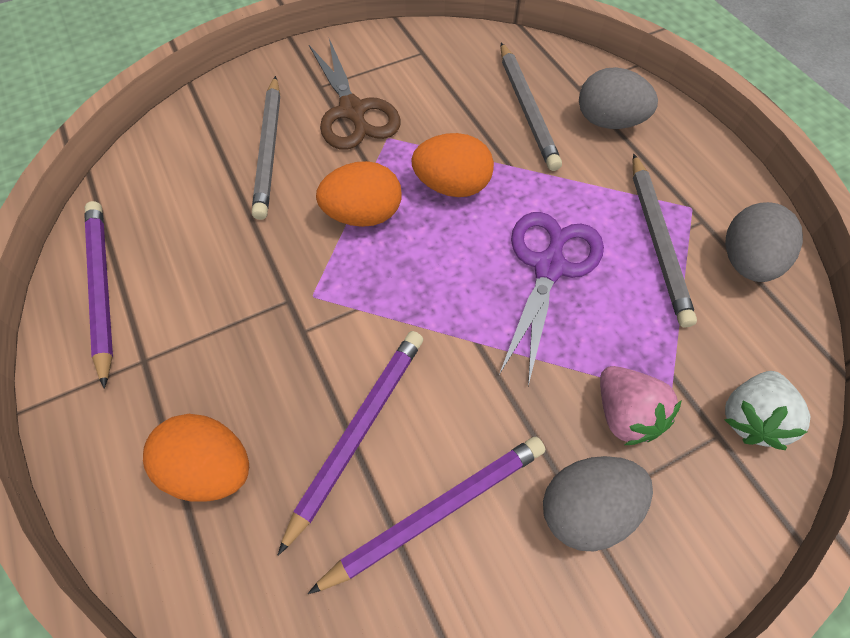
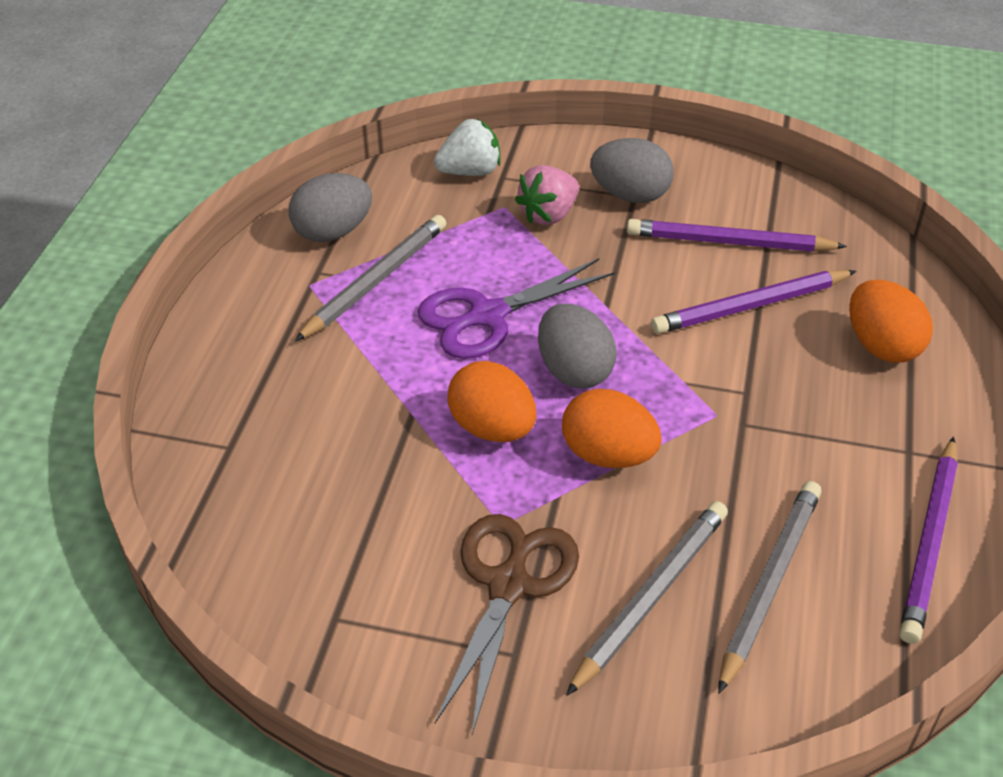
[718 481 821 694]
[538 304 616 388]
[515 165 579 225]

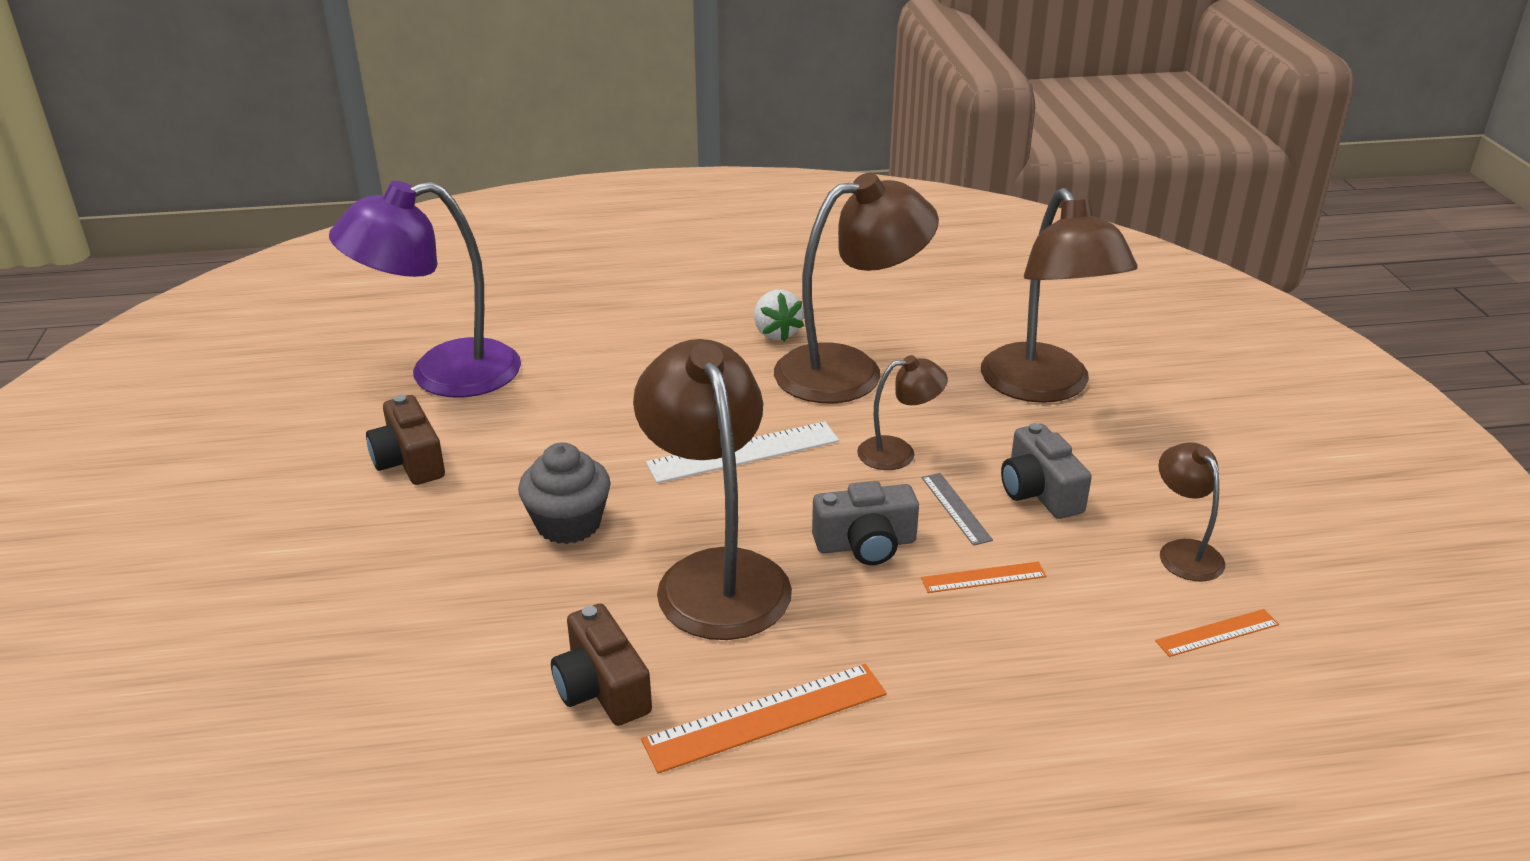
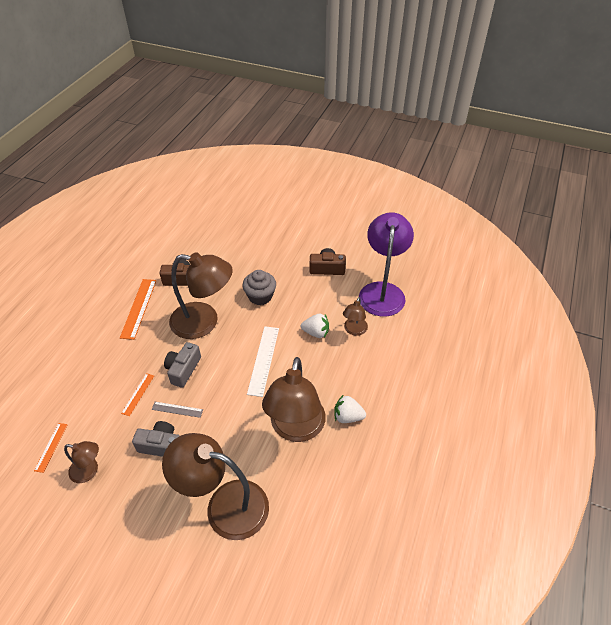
[301 314 329 338]
[343 297 368 336]

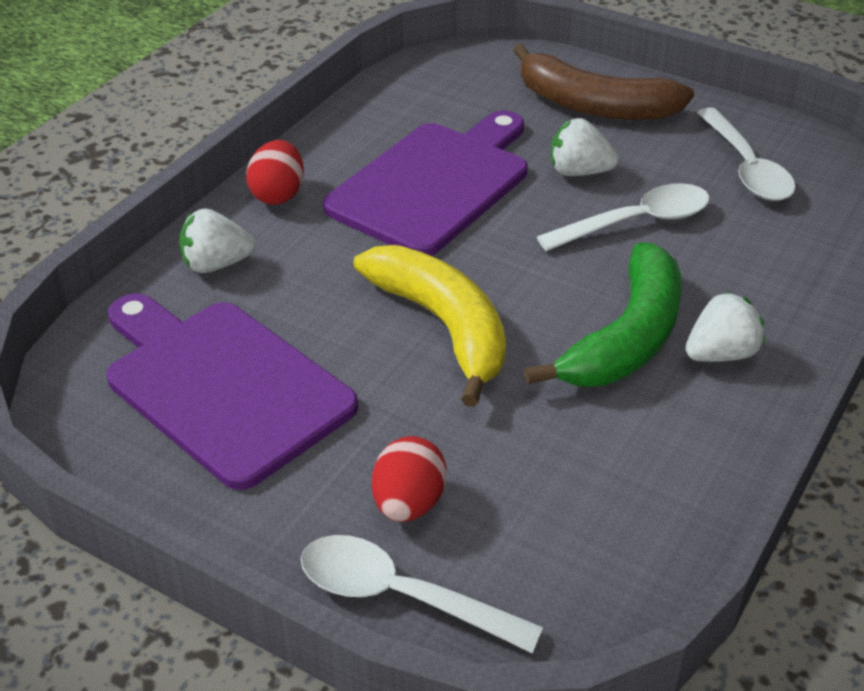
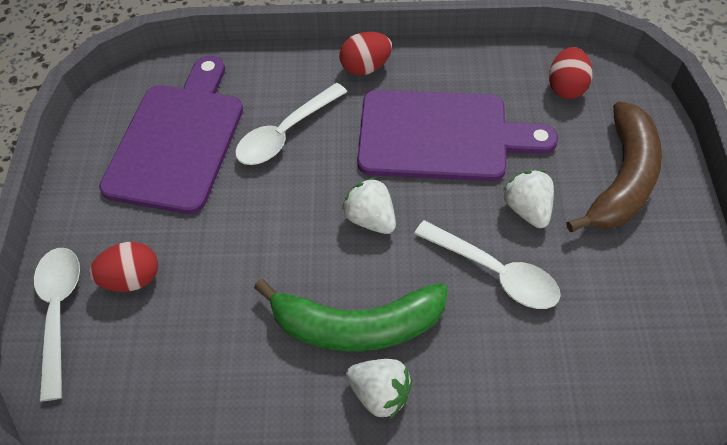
[354 245 506 407] (first image)
[549 47 593 99]
[342 177 396 234]
[235 83 347 165]
[566 101 662 232]

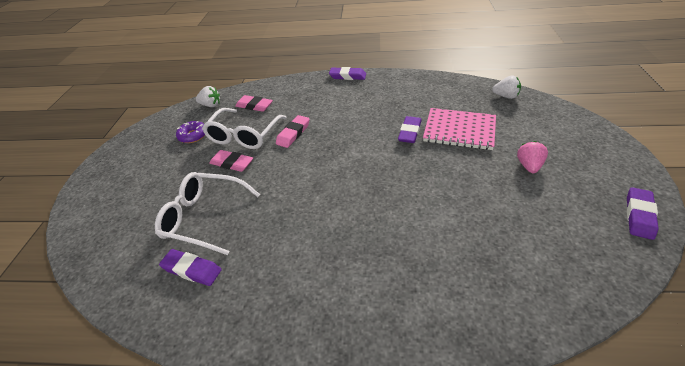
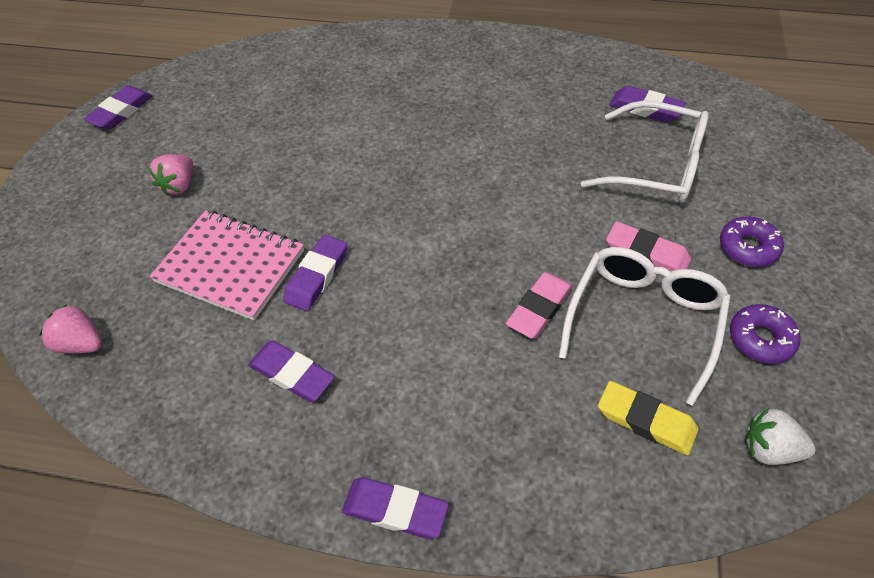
[248 340 335 402]
[720 216 784 267]
[598 381 698 455]
[39 304 102 353]

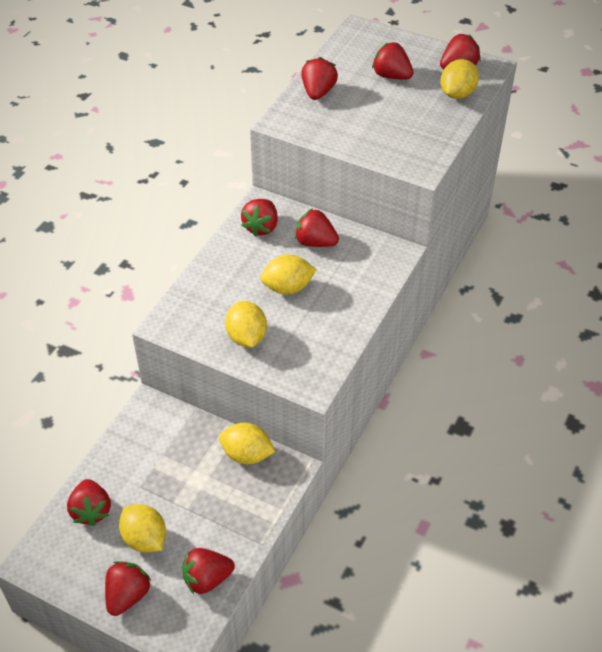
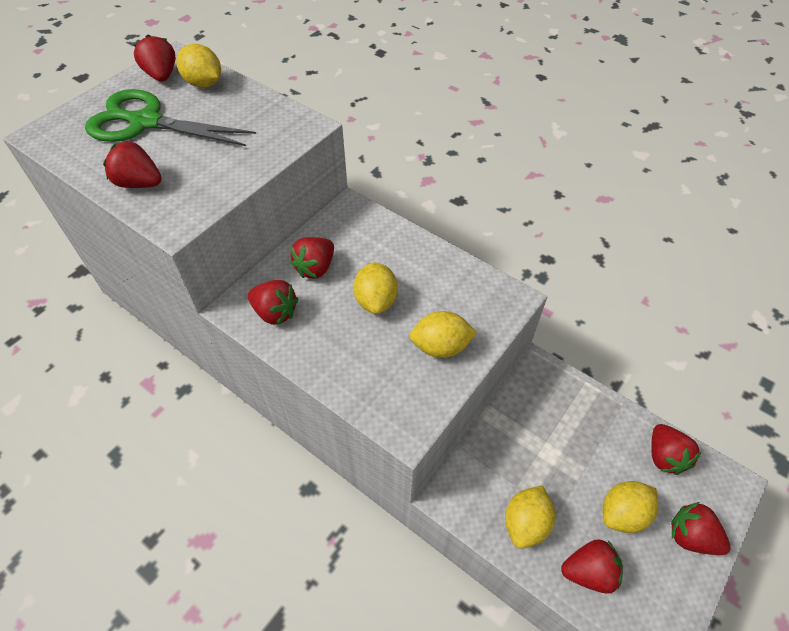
[505 486 555 549]
[85 89 256 146]

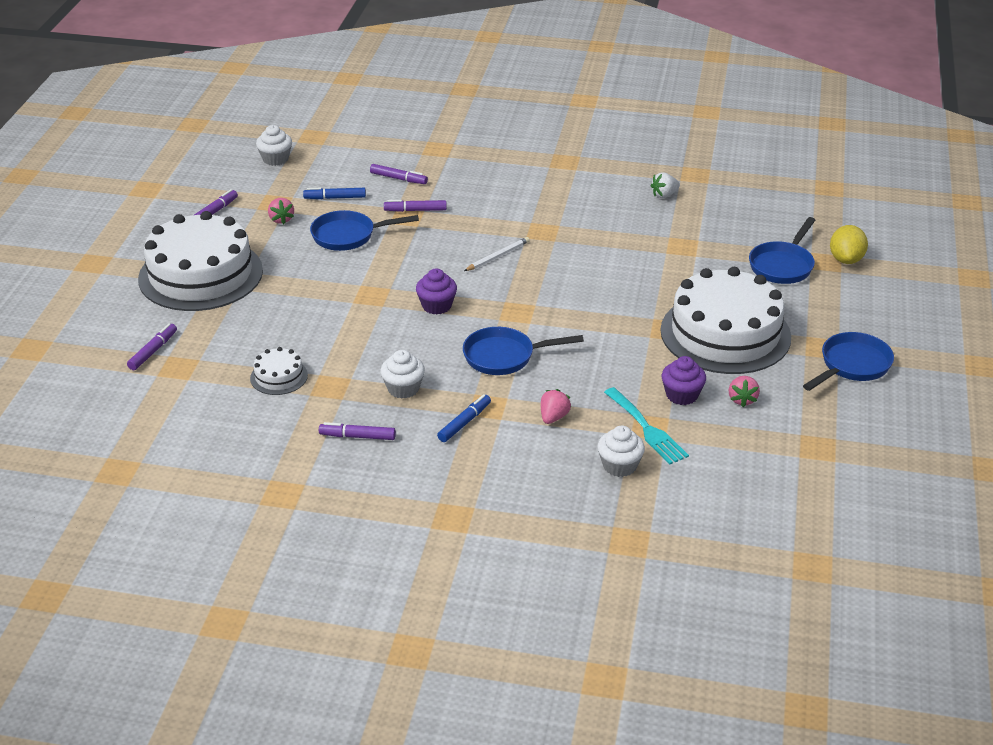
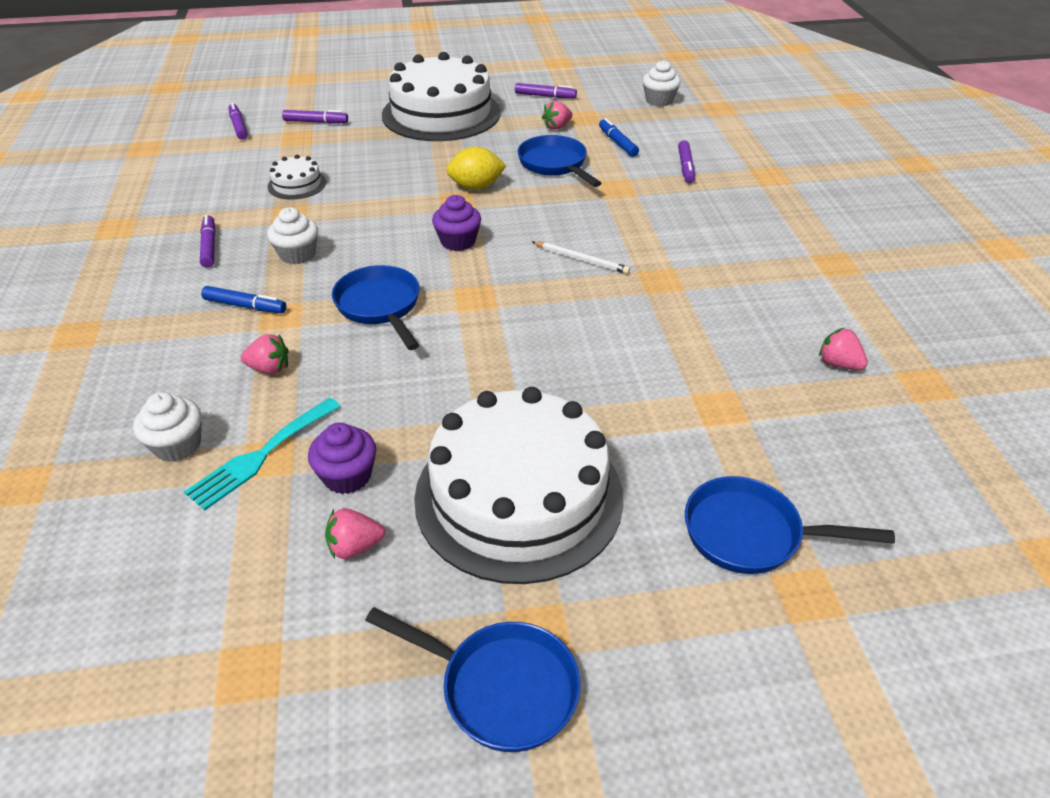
[229 102 248 140]
[446 147 506 190]
[819 327 868 370]

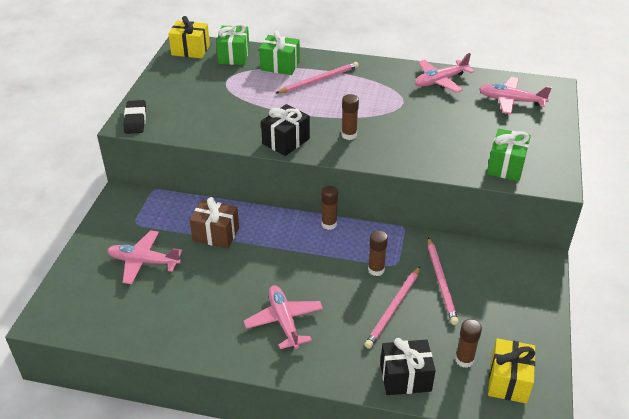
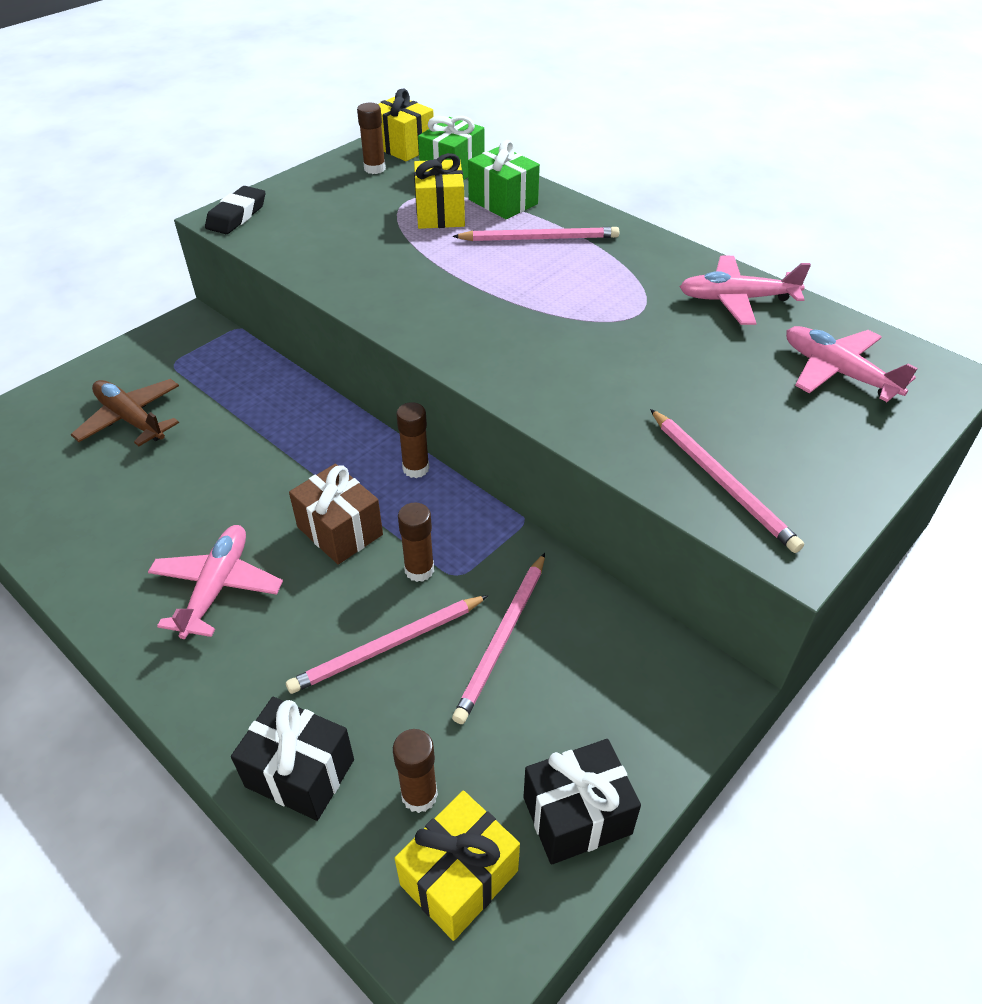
[414 153 465 229]
[289 464 383 565]
[524 739 641 865]
[357 103 386 174]
[650 409 804 553]
[71 379 179 446]

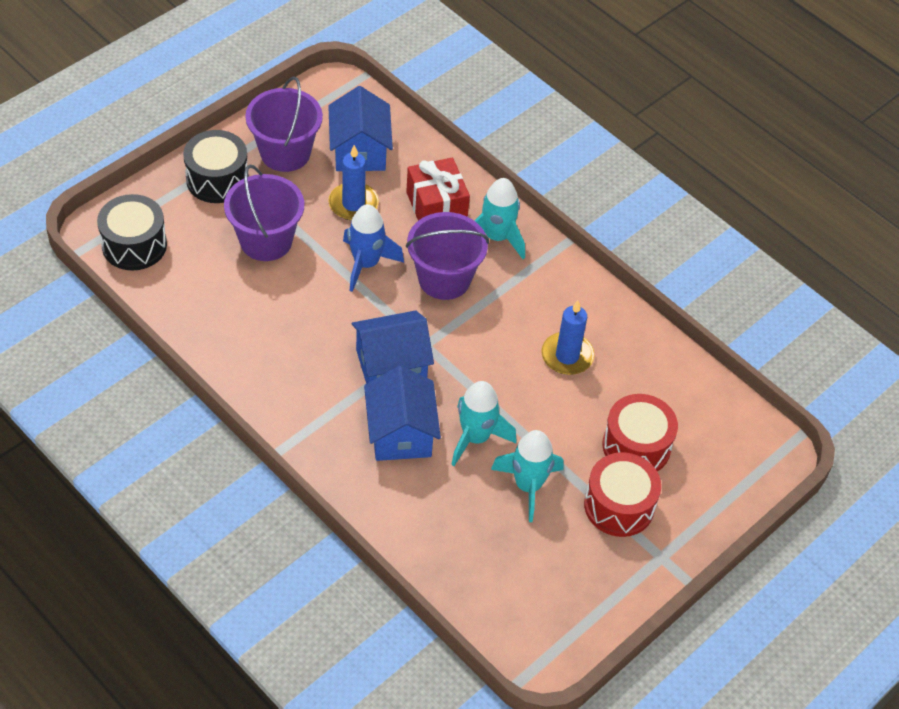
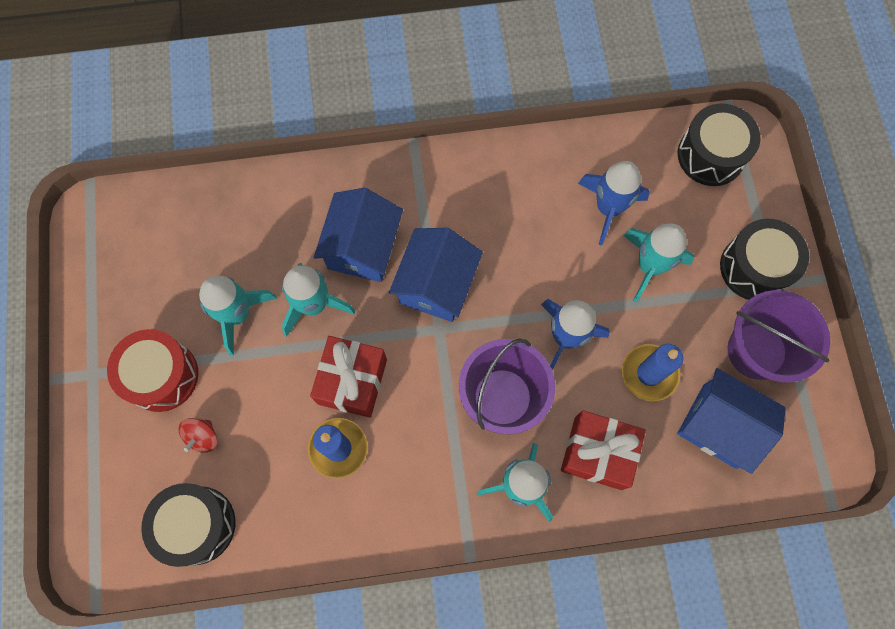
[141 483 235 567]
[310 336 387 418]
[578 161 650 245]
[623 224 694 302]
[179 418 217 453]
[314 188 403 282]

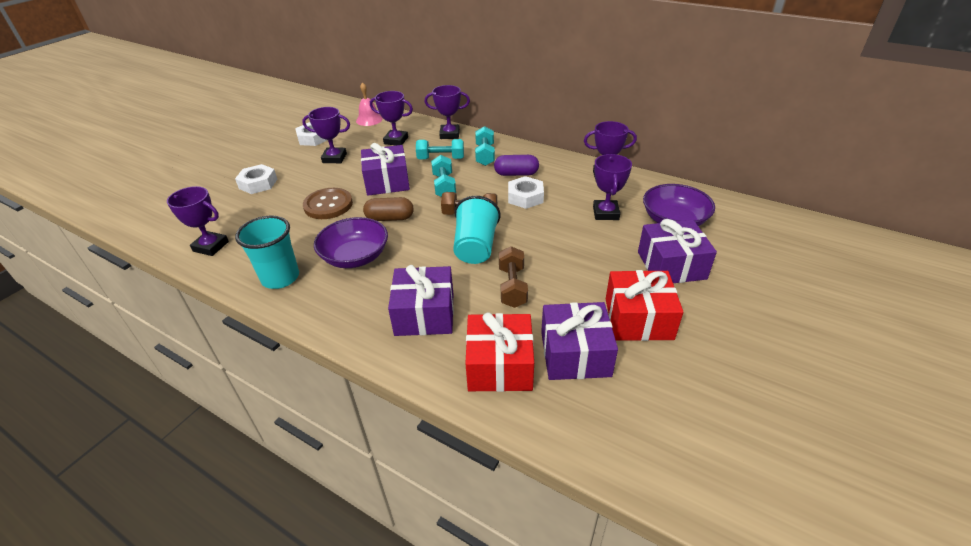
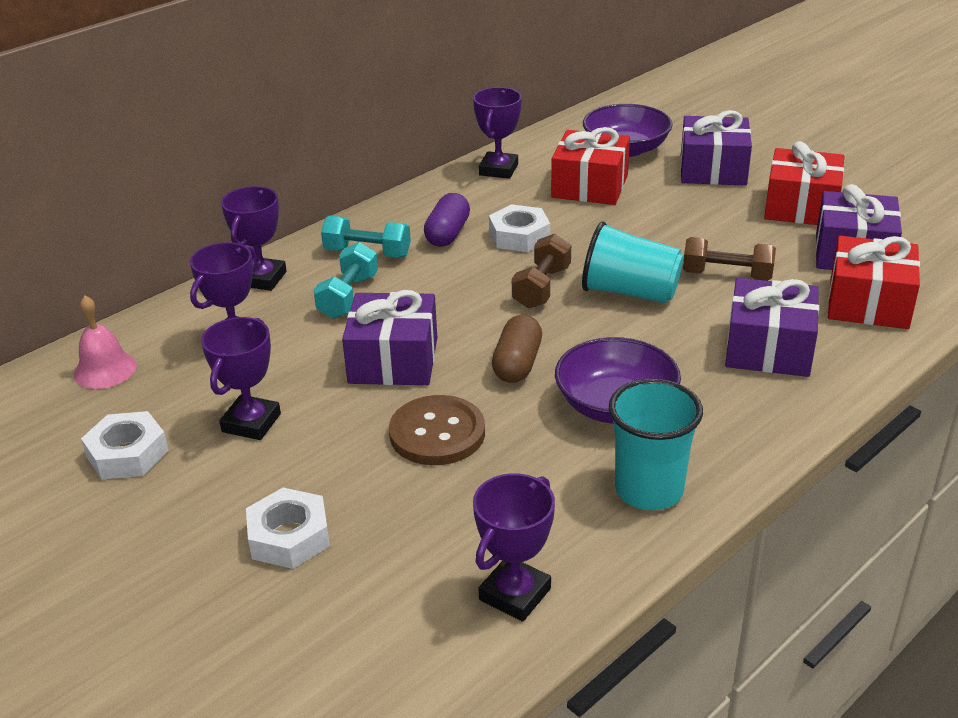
[431 155 456 197] (first image)
[551 127 630 205]

